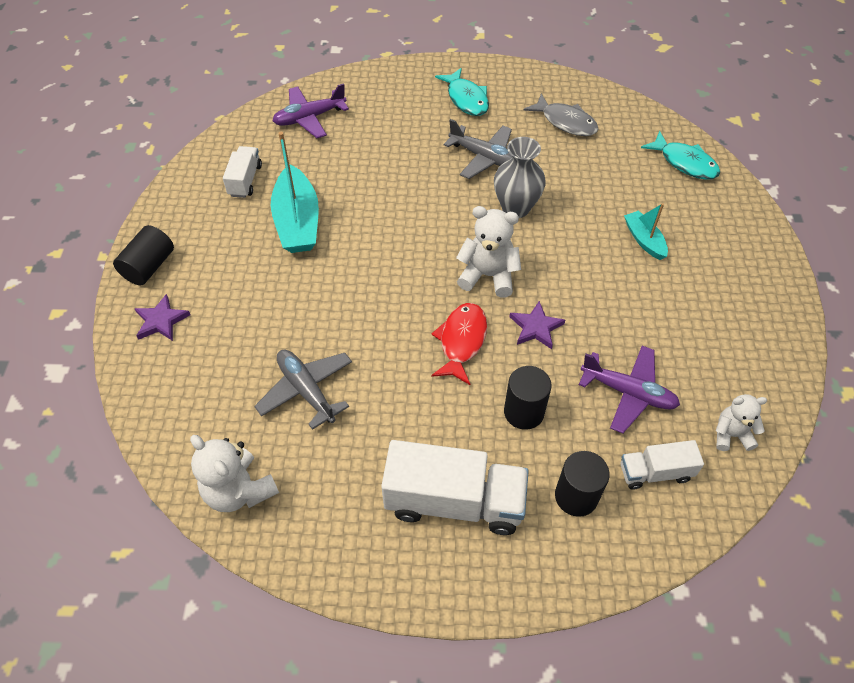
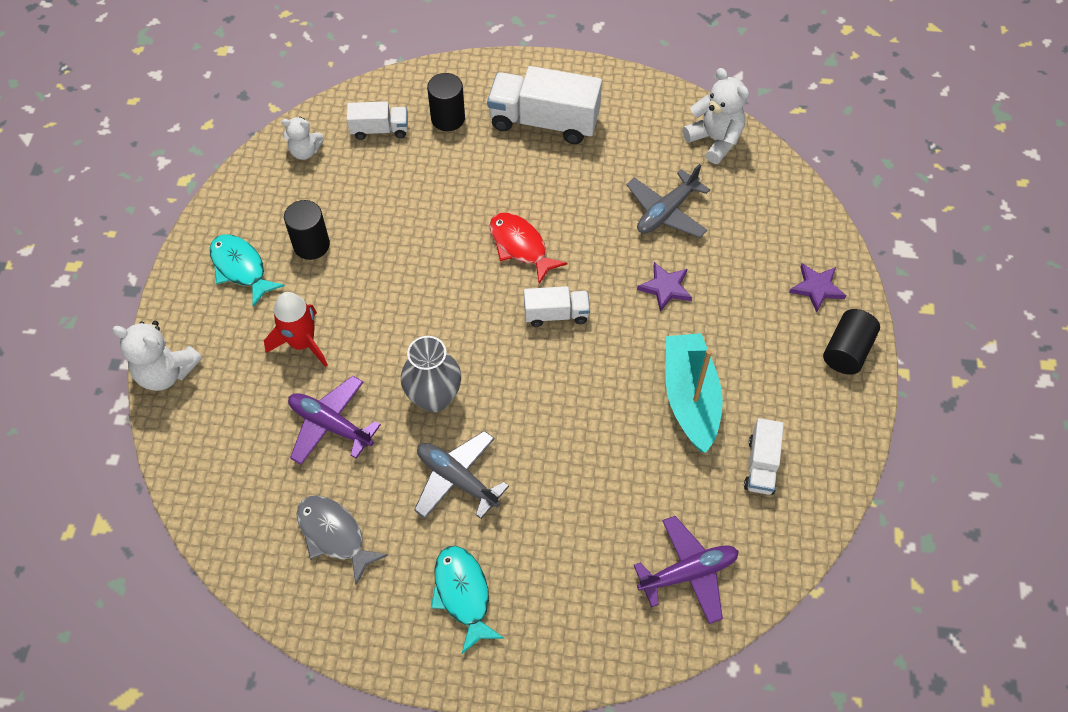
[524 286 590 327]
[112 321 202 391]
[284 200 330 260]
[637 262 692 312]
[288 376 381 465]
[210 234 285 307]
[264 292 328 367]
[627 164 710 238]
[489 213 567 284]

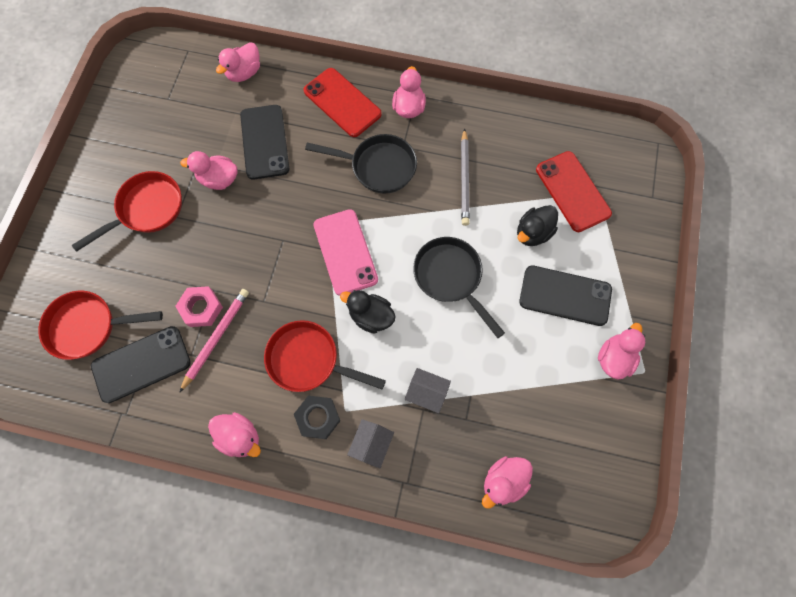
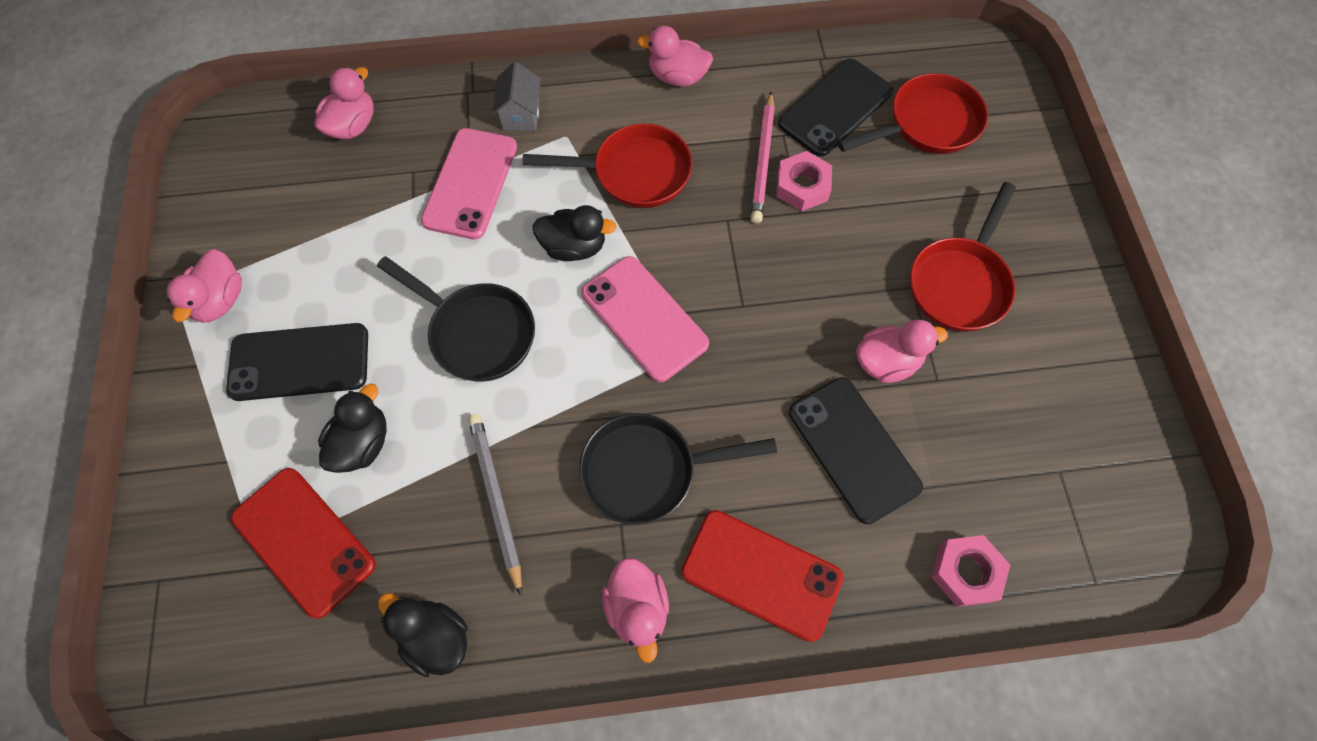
[294 396 340 439] (first image)
[378 593 468 677]
[931 535 1010 607]
[421 128 517 240]

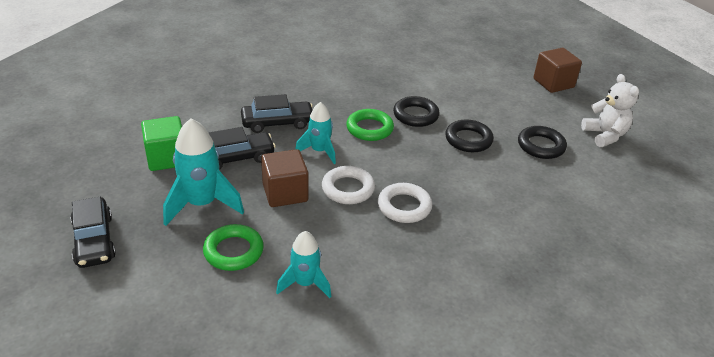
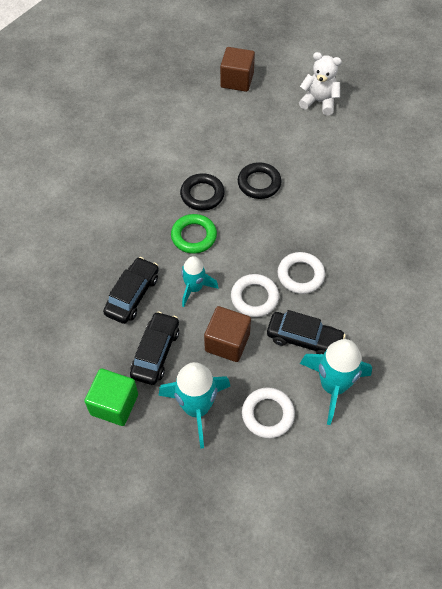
[518 126 567 159] (first image)
[267 310 346 354]
[242 387 295 438]
[300 339 372 425]

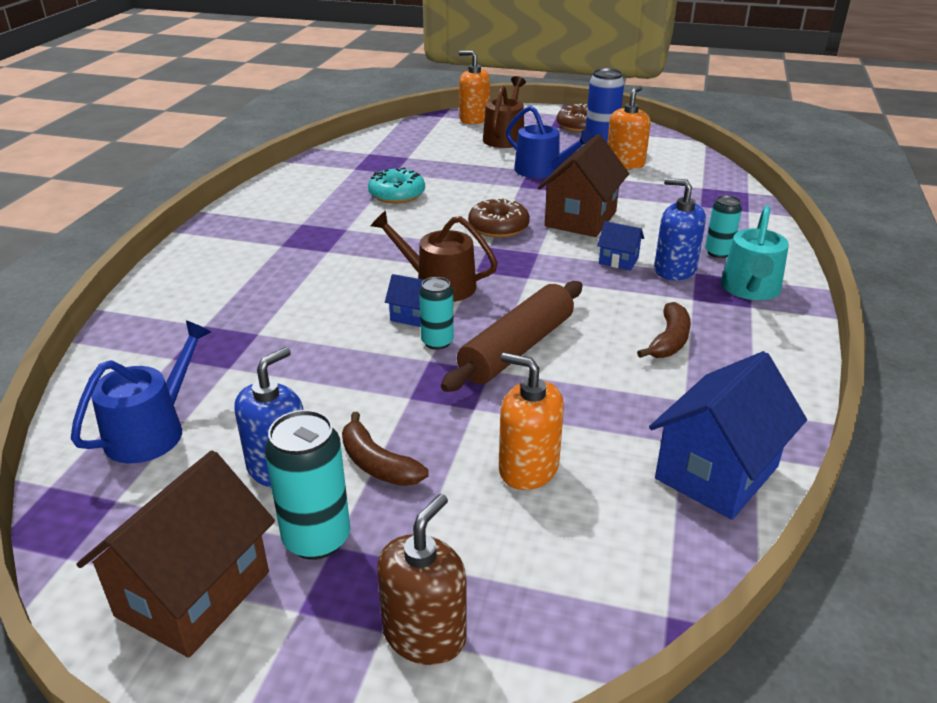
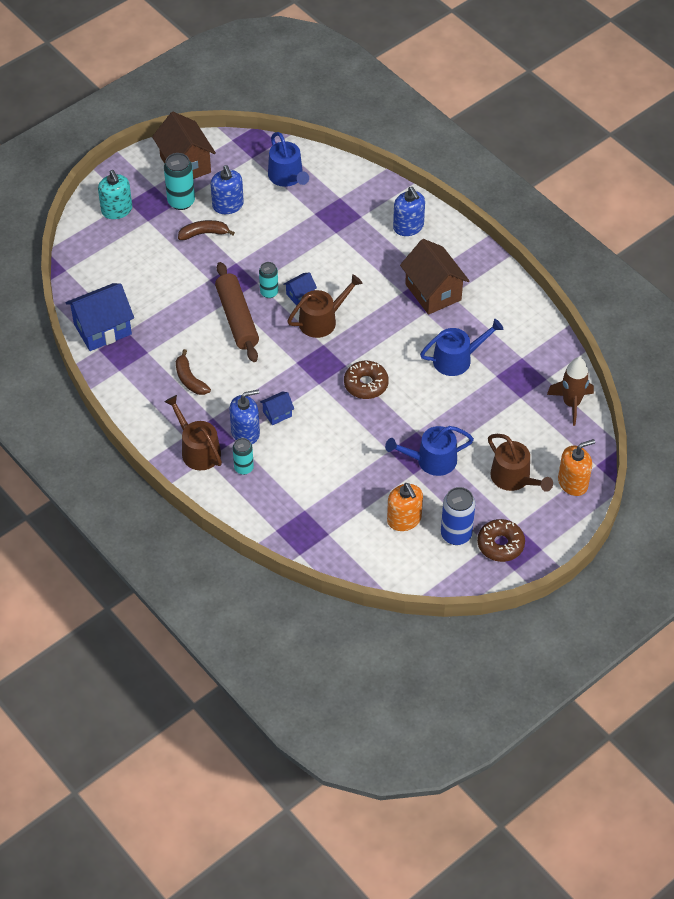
[499 352 564 490] (first image)
[393 187 425 236]
[547 357 594 426]
[400 239 469 315]
[420 319 503 376]
[98 170 132 219]
[164 395 222 470]
[65 283 134 351]

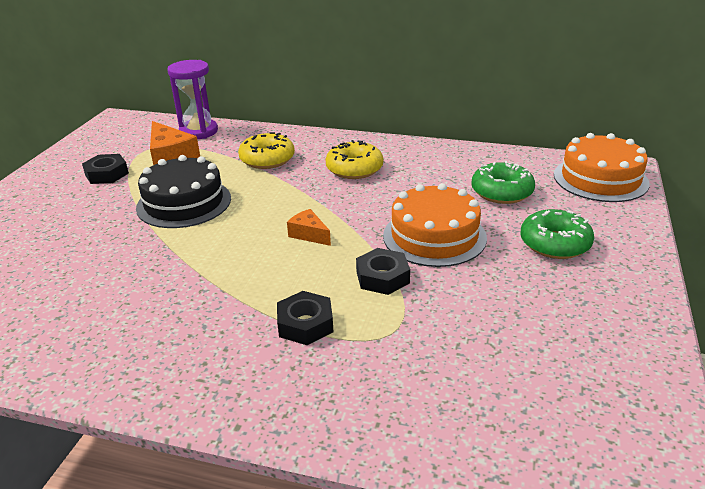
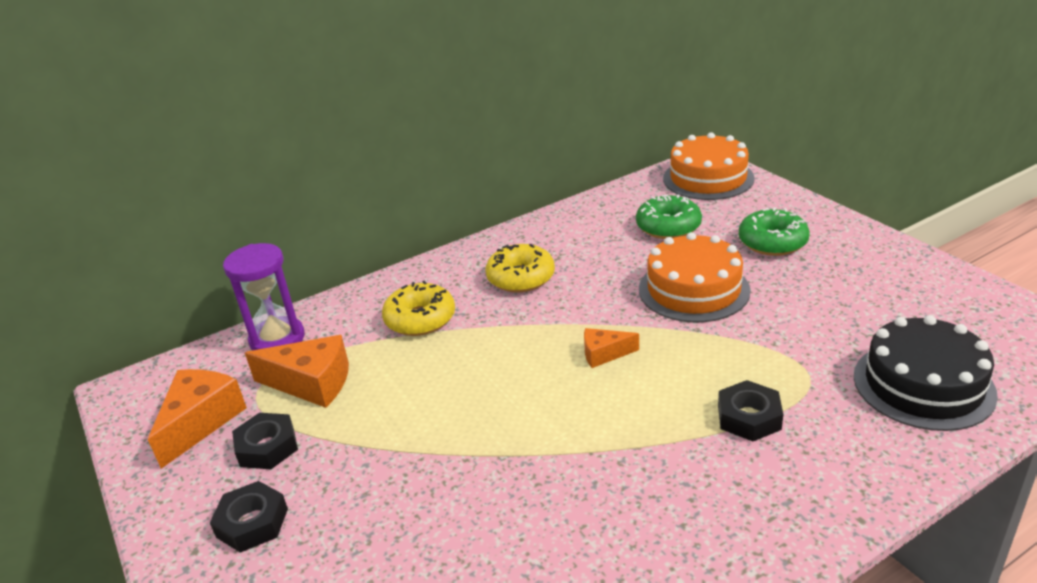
[148 369 247 469]
[854 315 998 431]
[210 481 288 553]

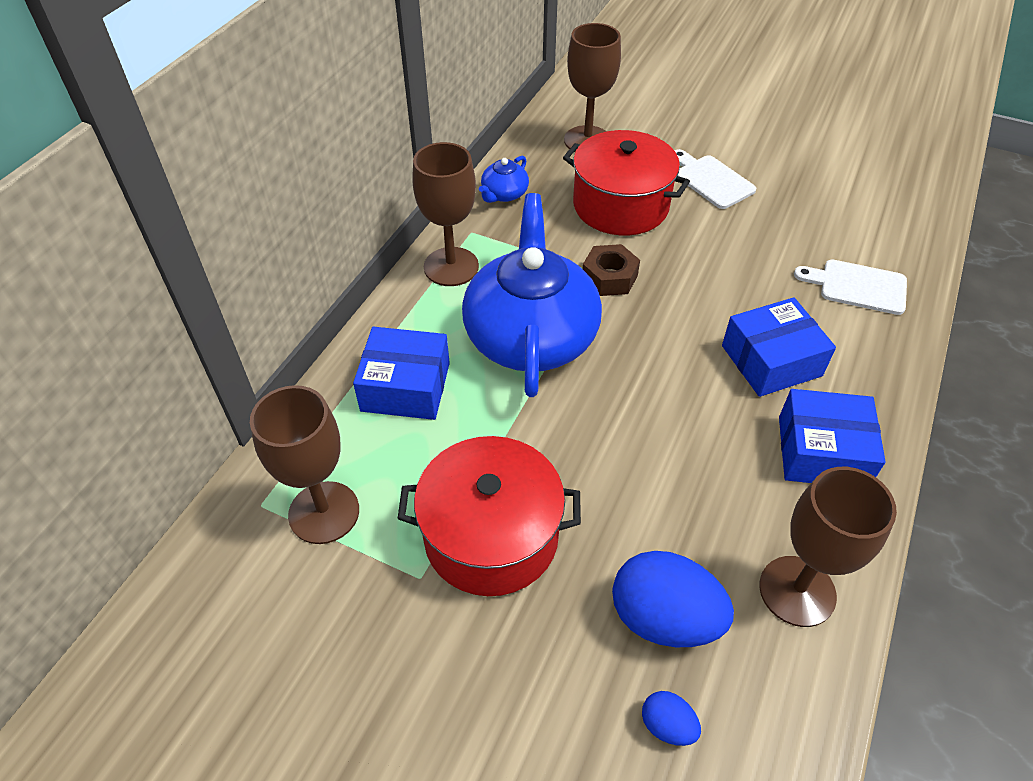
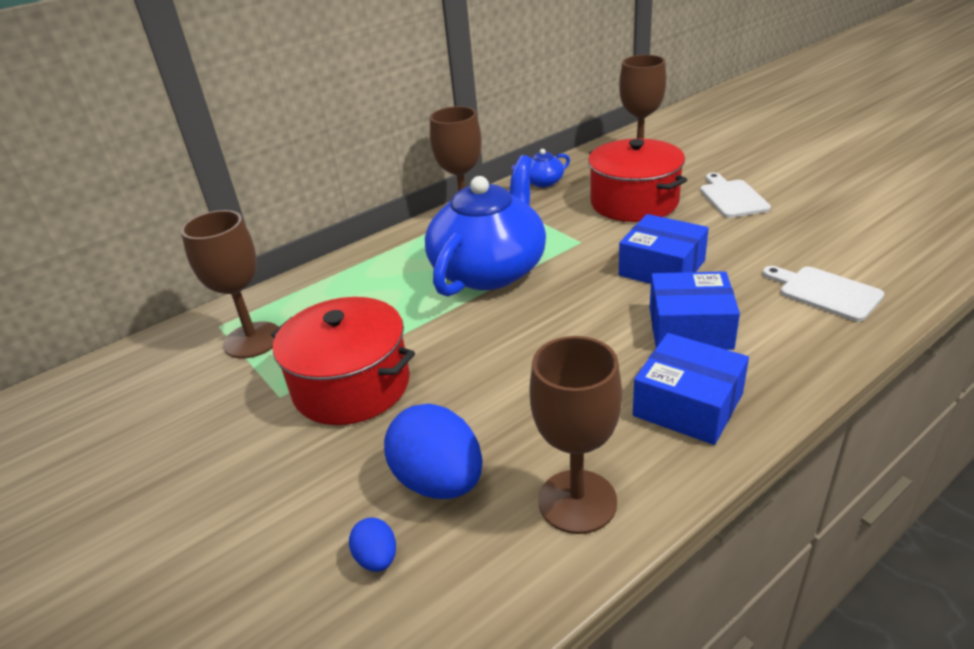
[583 244 640 296] (first image)
[619 214 709 284]

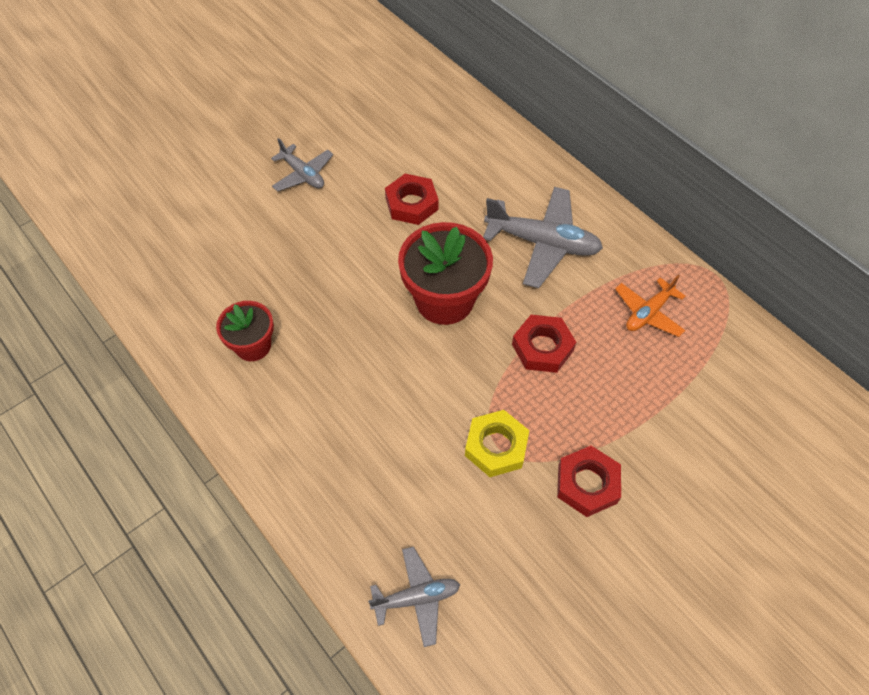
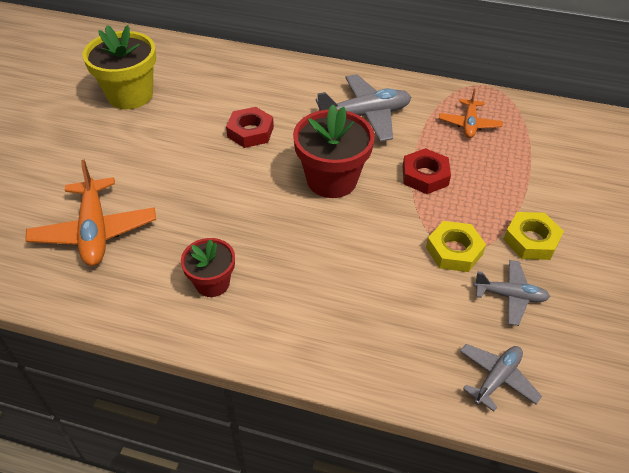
[25 159 156 266]
[82 25 156 109]
[473 260 550 326]
[503 212 564 260]

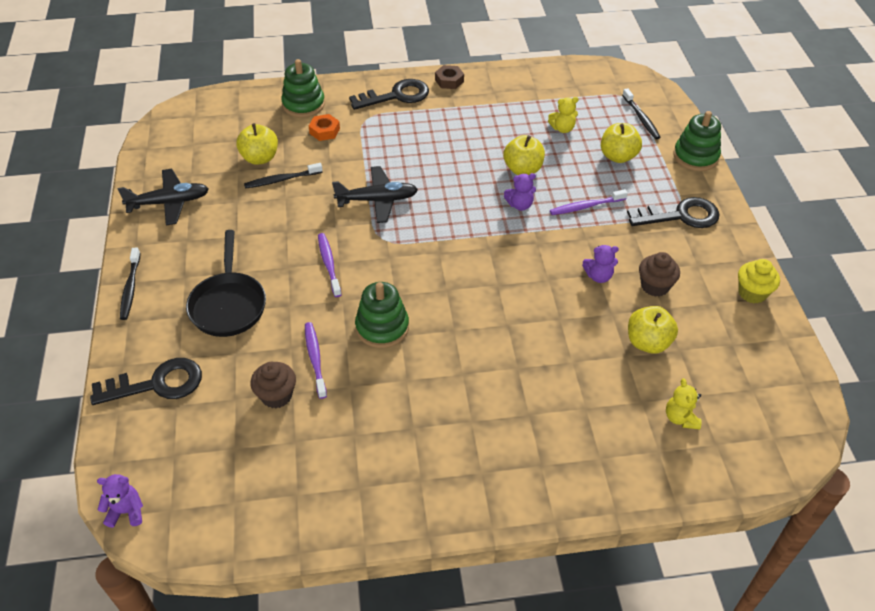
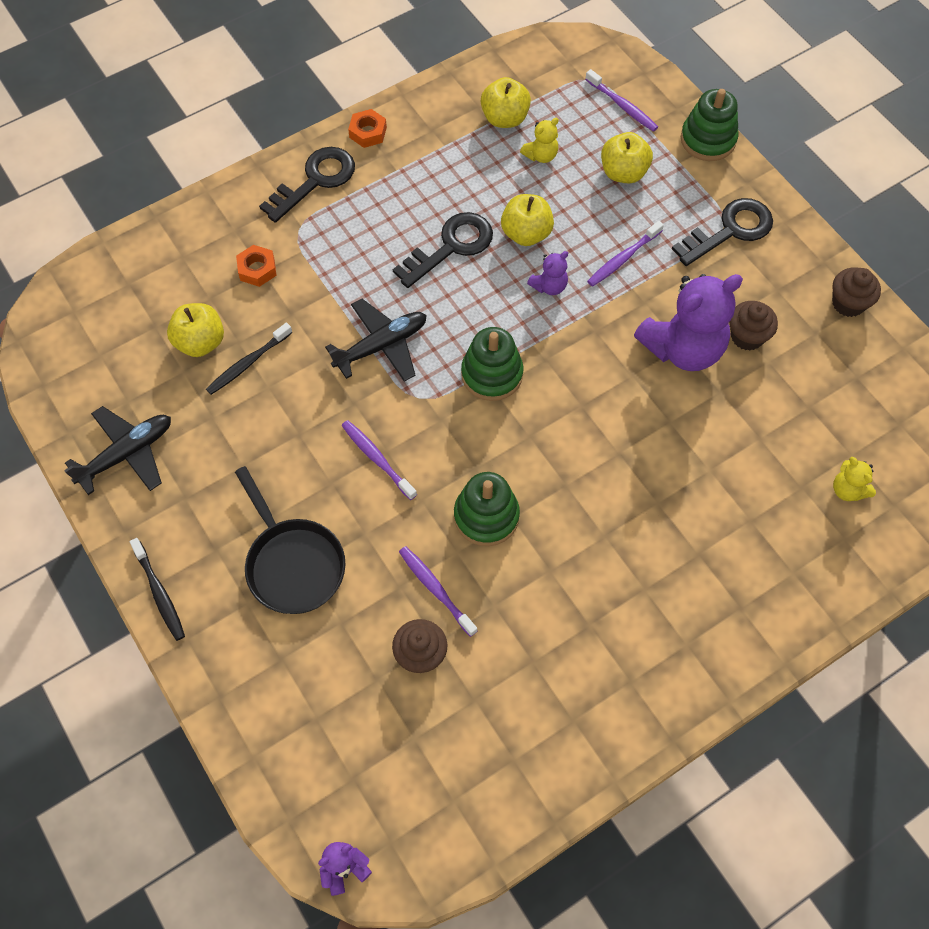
[393 212 493 288]
[461 327 524 401]
[481 77 531 128]
[348 109 387 148]
[585 69 658 132]
[832 267 881 317]
[634 274 743 371]

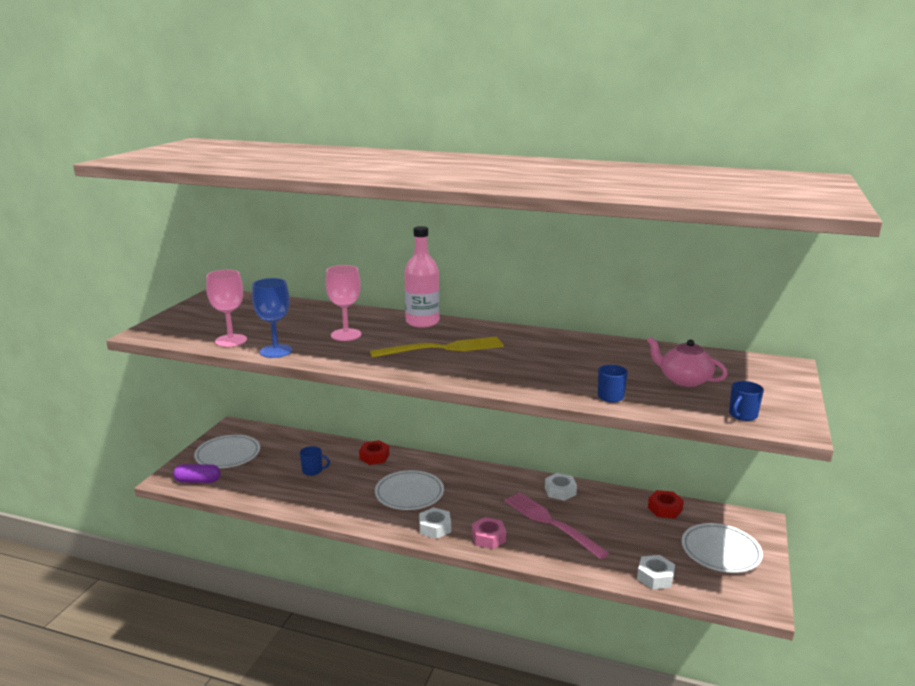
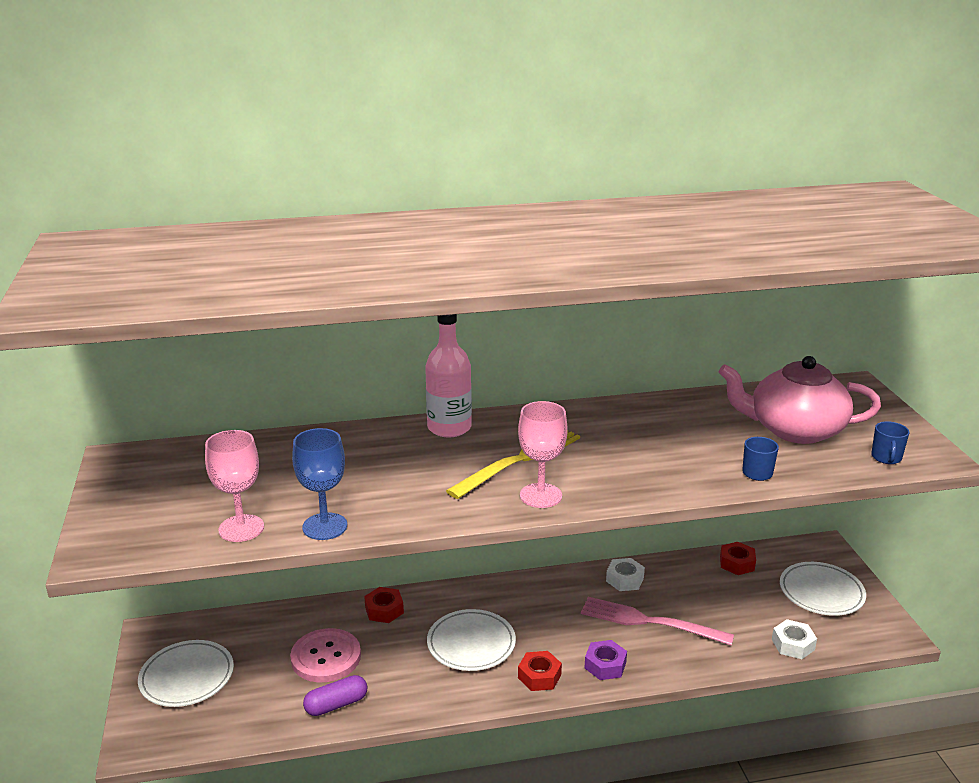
[303 675 367 716]
[518 401 568 508]
[290 628 361 682]
[518 651 562 691]
[585 640 627 680]
[719 356 881 444]

